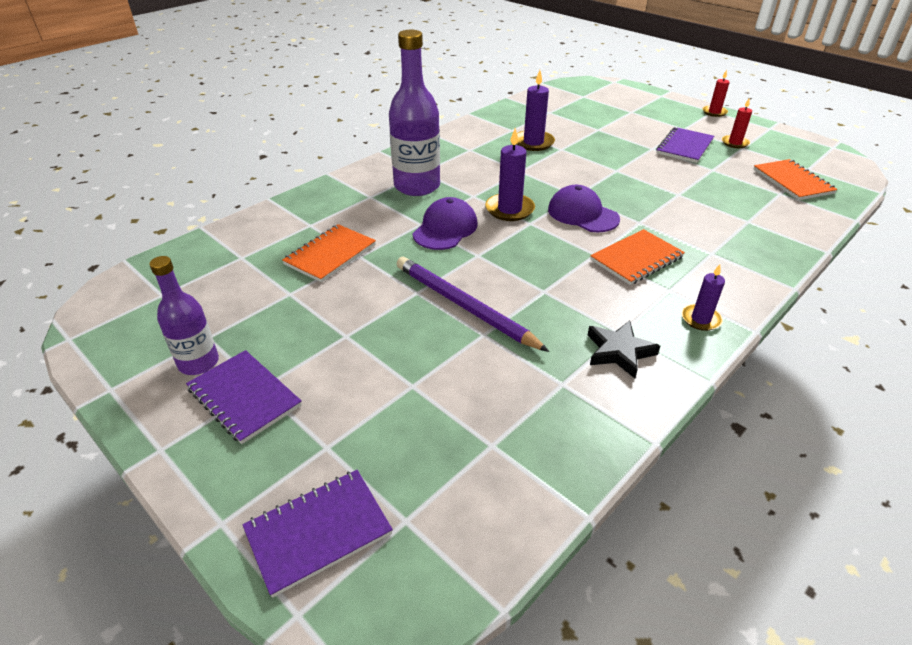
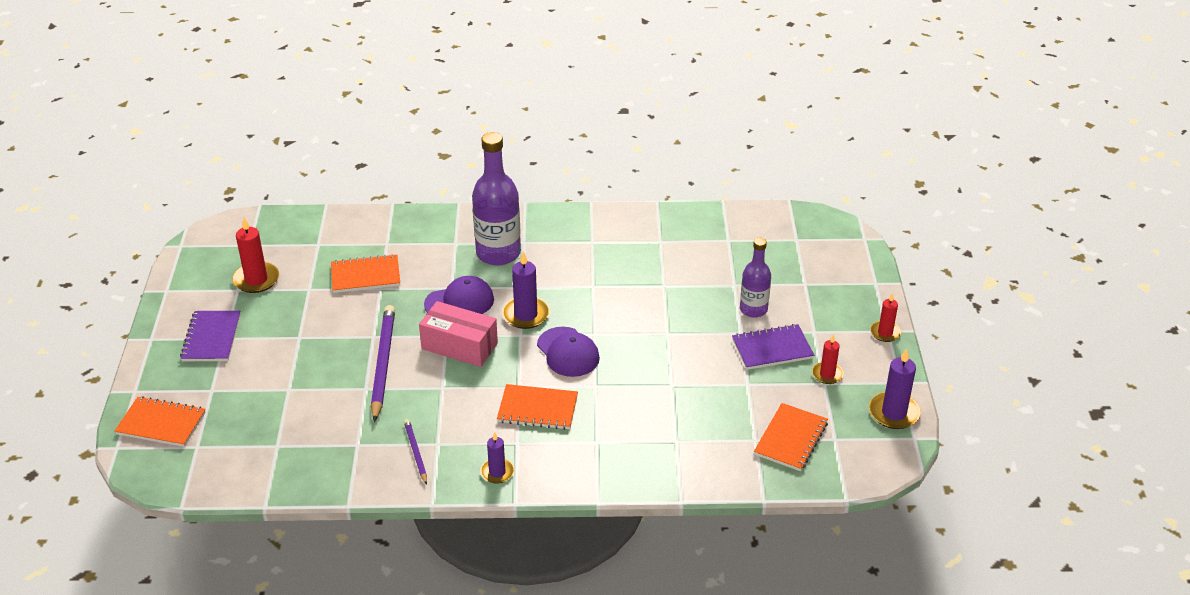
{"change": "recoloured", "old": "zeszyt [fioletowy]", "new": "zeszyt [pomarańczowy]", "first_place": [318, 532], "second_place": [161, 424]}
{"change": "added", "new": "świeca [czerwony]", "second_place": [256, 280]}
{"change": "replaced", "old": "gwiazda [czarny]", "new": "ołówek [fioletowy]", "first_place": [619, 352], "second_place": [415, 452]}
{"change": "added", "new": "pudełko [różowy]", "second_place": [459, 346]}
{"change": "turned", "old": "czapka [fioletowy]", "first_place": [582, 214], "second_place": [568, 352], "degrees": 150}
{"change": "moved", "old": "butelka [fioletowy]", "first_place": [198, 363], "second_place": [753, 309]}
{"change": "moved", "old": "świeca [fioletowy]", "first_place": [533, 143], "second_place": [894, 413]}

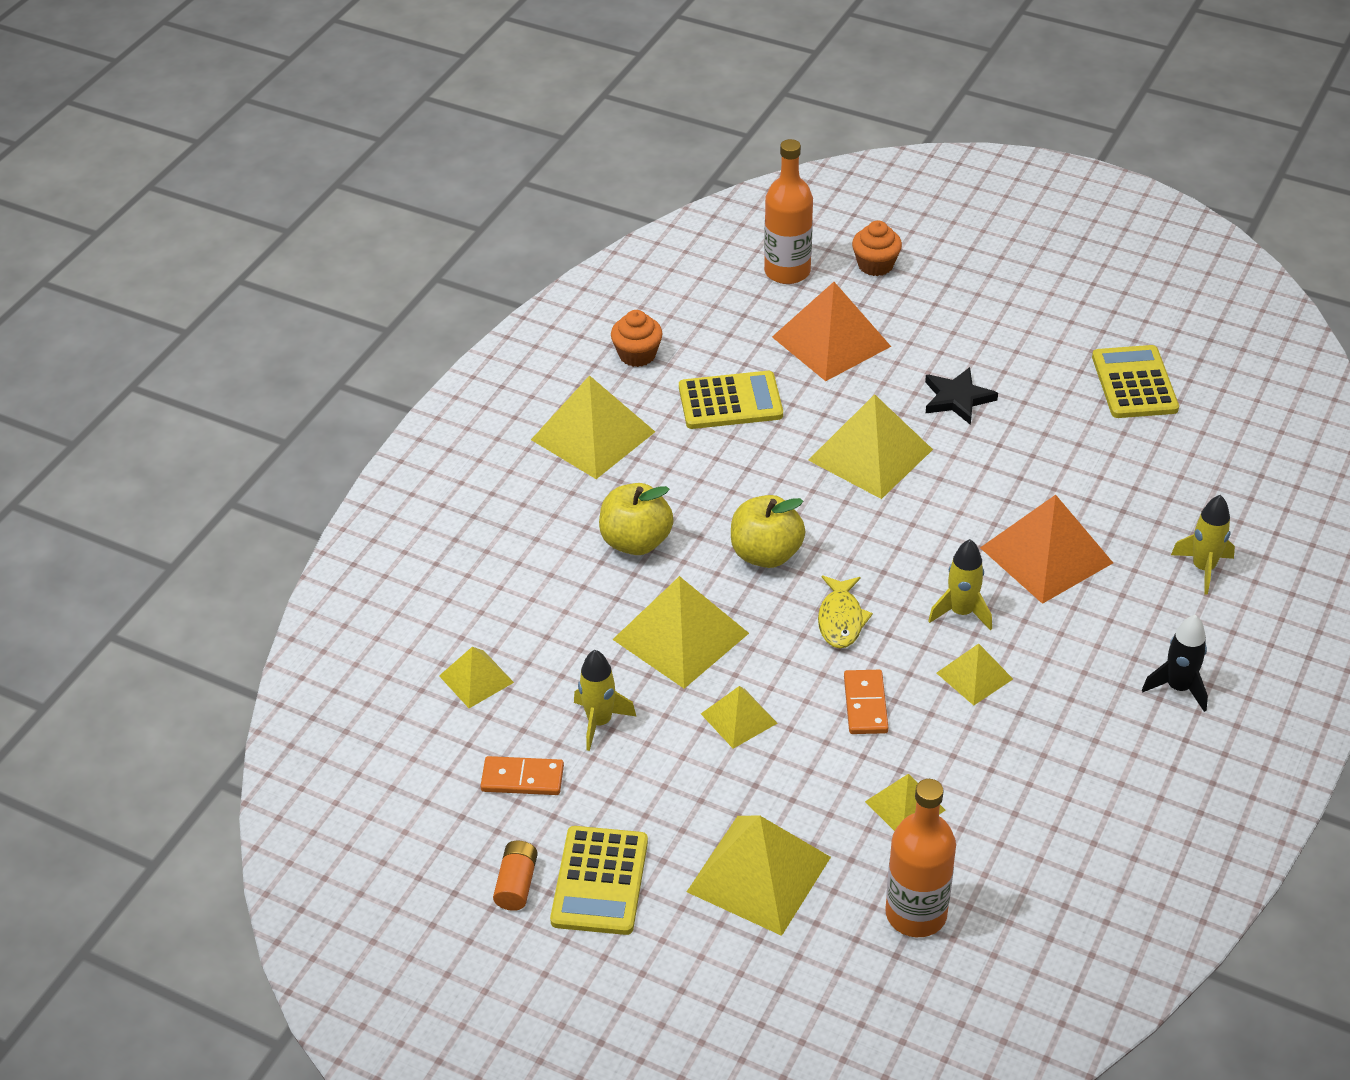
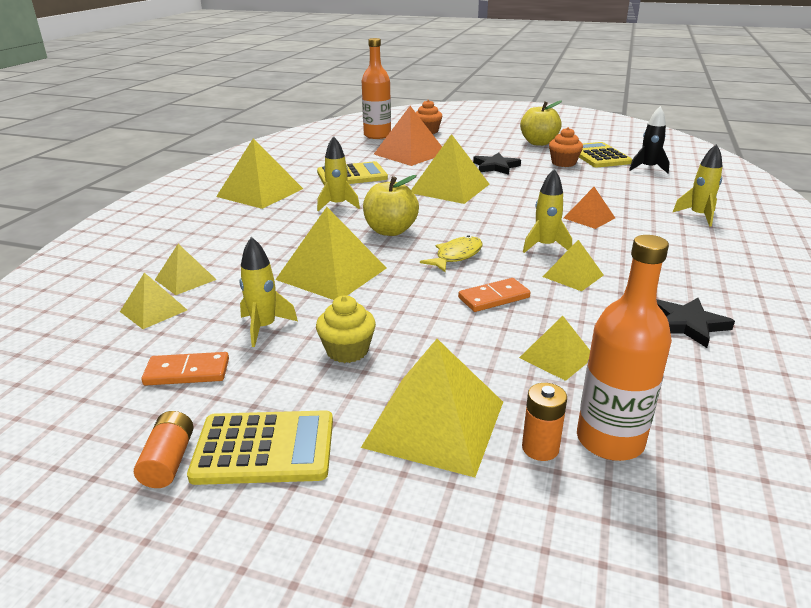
{"change": "moved", "old": "piramida [żółty]", "first_place": [739, 718], "second_place": [185, 279]}
{"change": "turned", "old": "kalkulator [żółty]", "first_place": [600, 881], "second_place": [264, 448], "degrees": -90}
{"change": "added", "new": "muffinka [żółty]", "second_place": [347, 351]}
{"change": "added", "new": "rakieta [żółty]", "second_place": [338, 205]}
{"change": "turned", "old": "ryba [żółty]", "first_place": [841, 619], "second_place": [456, 256], "degrees": -135}
{"change": "turned", "old": "kostka domina [pomarańczowy]", "first_place": [865, 704], "second_place": [494, 298], "degrees": 75}
{"change": "moved", "old": "jabłko [żółty]", "first_place": [636, 541], "second_place": [538, 143]}
{"change": "added", "new": "bateria [pomarańczowy]", "second_place": [540, 448]}
{"change": "moved", "old": "muffinka [pomarańczowy]", "first_place": [637, 355], "second_place": [563, 163]}
{"change": "resized", "old": "piramida [pomarańczowy]", "first_place": [1046, 555], "second_place": [589, 218], "factor": 0.55}
{"change": "moved", "old": "rakieta [czarny]", "first_place": [1178, 688], "second_place": [648, 168]}
{"change": "added", "new": "gwiazda [czarny]", "second_place": [687, 324]}

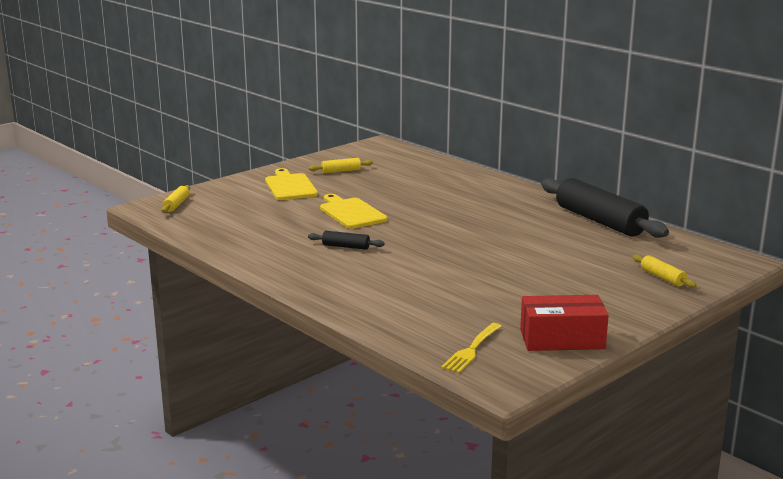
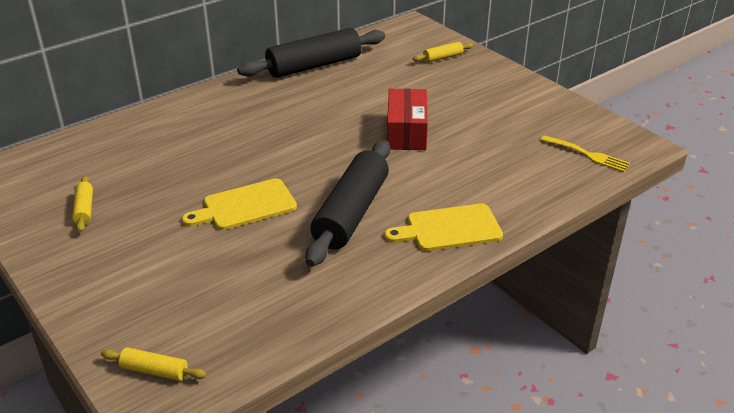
{"change": "resized", "old": "wałek do ciasta [czarny]", "first_place": [346, 246], "second_place": [351, 213], "factor": 2.29}
{"change": "moved", "old": "deska do krojenia [żółty]", "first_place": [290, 186], "second_place": [449, 228]}
{"change": "moved", "old": "pudełko [czerwony]", "first_place": [562, 339], "second_place": [406, 132]}

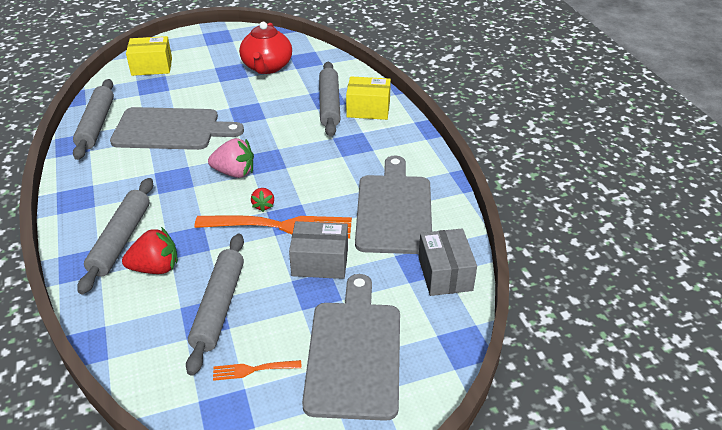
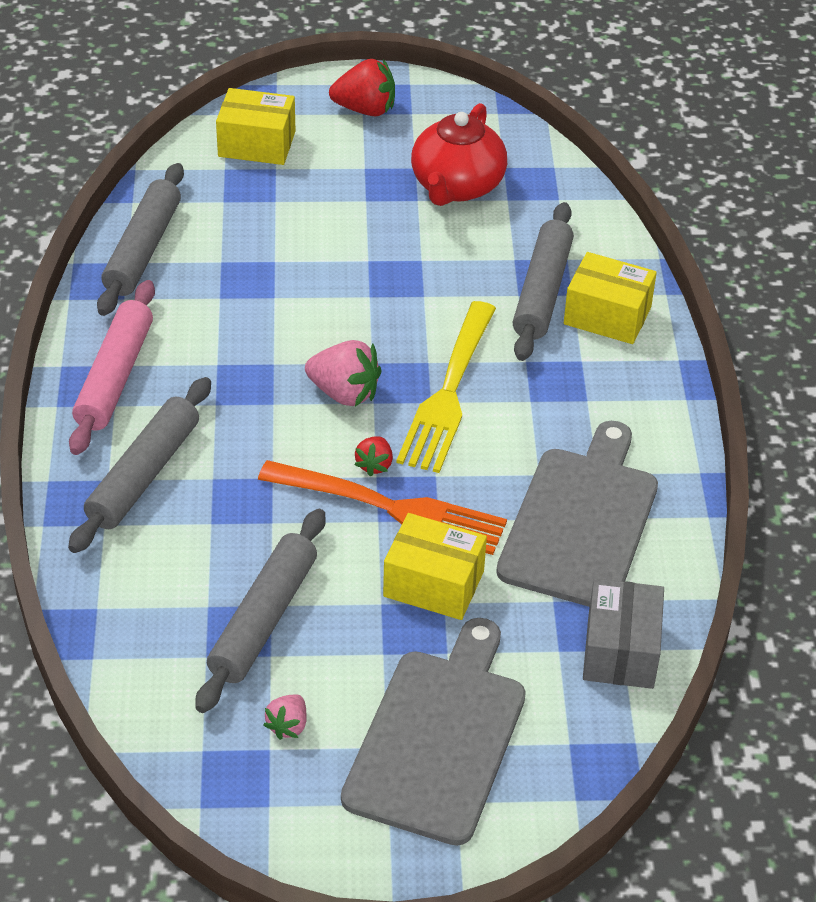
{"change": "added", "new": "wałek do ciasta [różowy]", "second_place": [114, 377]}
{"change": "replaced", "old": "widelec [pomarańczowy]", "new": "truskawka [różowy]", "first_place": [253, 369], "second_place": [288, 726]}
{"change": "moved", "old": "truskawka [czerwony]", "first_place": [155, 268], "second_place": [365, 109]}
{"change": "recoloured", "old": "pudełko [szary]", "new": "pudełko [żółty]", "first_place": [320, 262], "second_place": [433, 584]}
{"change": "added", "new": "widelec [żółty]", "second_place": [448, 393]}
{"change": "removed", "old": "deska do krojenia [szary]", "first_place": [171, 129]}

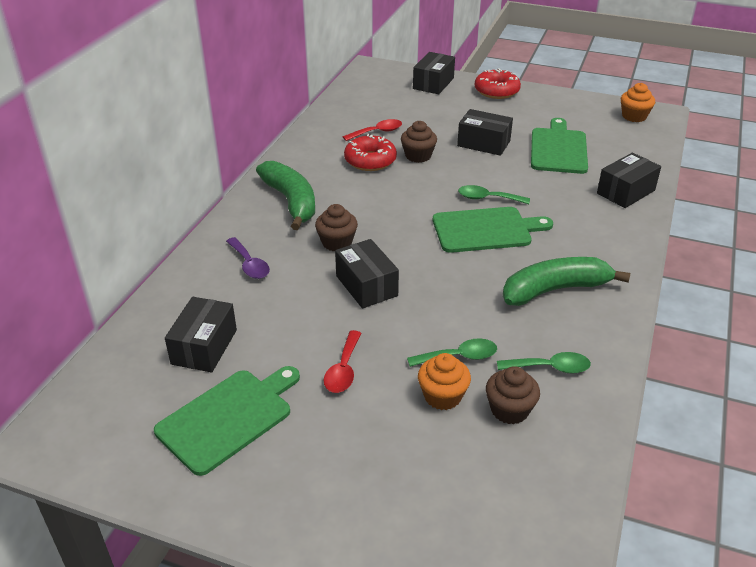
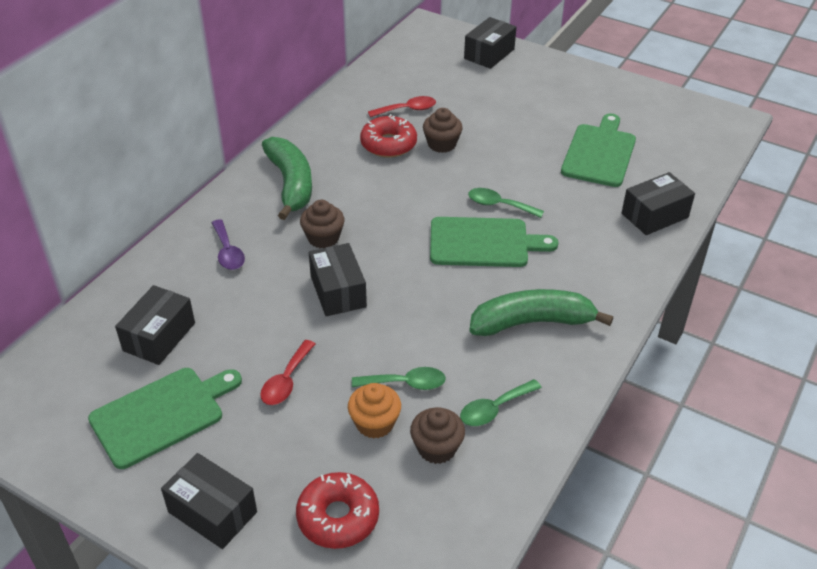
{"change": "moved", "old": "pudełko [czarny]", "first_place": [483, 143], "second_place": [212, 512]}
{"change": "moved", "old": "donut [czerwony]", "first_place": [496, 91], "second_place": [338, 517]}
{"change": "turned", "old": "łyżka [zielony]", "first_place": [550, 368], "second_place": [494, 409], "degrees": 135}
{"change": "removed", "old": "muffinka [pomarańczowy]", "first_place": [634, 116]}

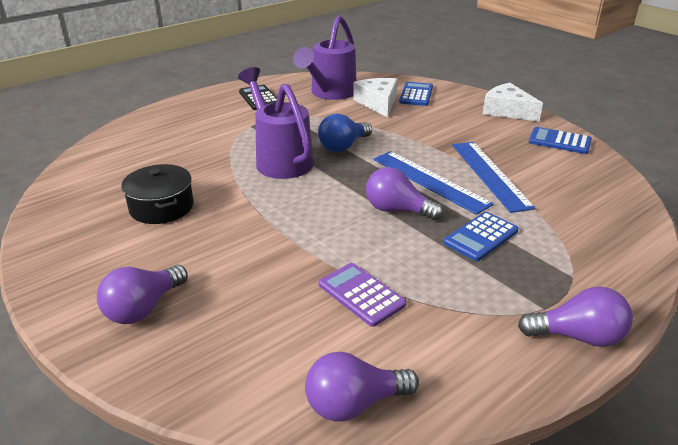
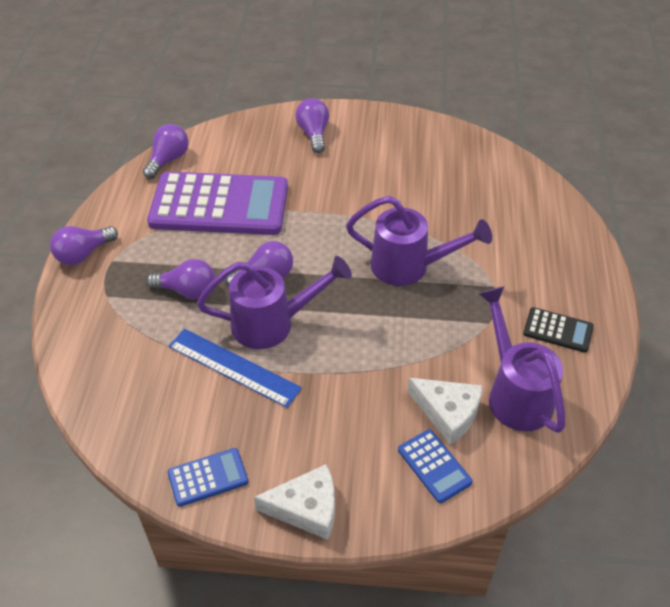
{"change": "replaced", "old": "kalkulator [niebieski]", "new": "żarówka [fioletowy]", "first_place": [481, 237], "second_place": [187, 291]}
{"change": "resized", "old": "kalkulator [fioletowy]", "first_place": [361, 294], "second_place": [219, 205], "factor": 2.33}
{"change": "replaced", "old": "linijka [niebieski]", "new": "konewka [fioletowy]", "first_place": [429, 181], "second_place": [273, 324]}
{"change": "removed", "old": "garnek [czarny]", "first_place": [161, 207]}
{"change": "removed", "old": "żarówka [niebieski]", "first_place": [343, 146]}

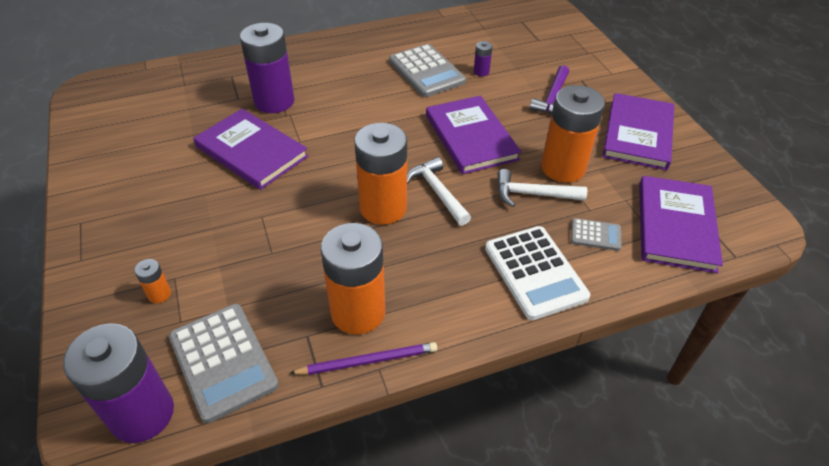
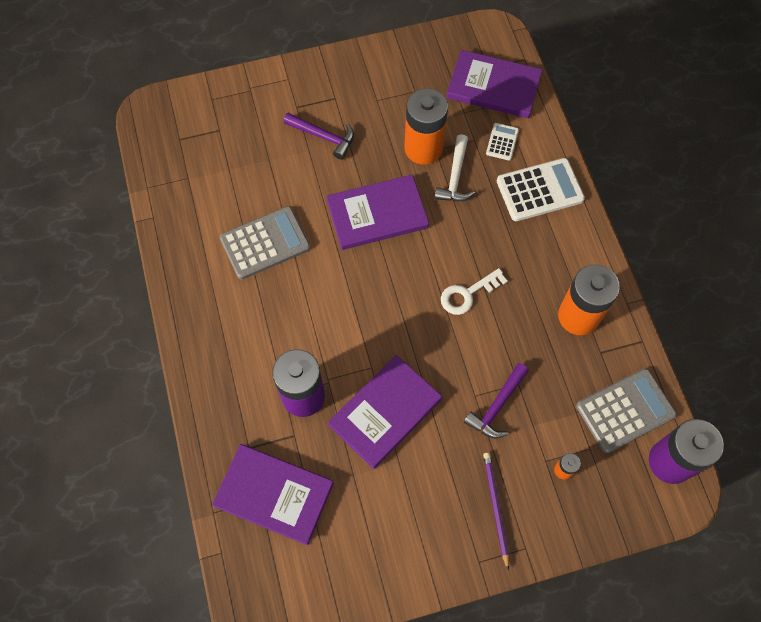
{"change": "moved", "old": "książka [fioletowy]", "first_place": [638, 134], "second_place": [274, 494]}
{"change": "replaced", "old": "bateria [pomarańczowy]", "new": "klucz [biały]", "first_place": [383, 208], "second_place": [468, 294]}
{"change": "added", "new": "młotek [fioletowy]", "second_place": [497, 406]}
{"change": "moved", "old": "ołówek [fioletowy]", "first_place": [368, 361], "second_place": [495, 507]}
{"change": "recoloured", "old": "kalkulator [szary]", "new": "kalkulator [biały]", "first_place": [595, 235], "second_place": [502, 142]}
{"change": "removed", "old": "młotek [biały]", "first_place": [437, 192]}
{"change": "removed", "old": "bateria [fioletowy]", "first_place": [481, 72]}

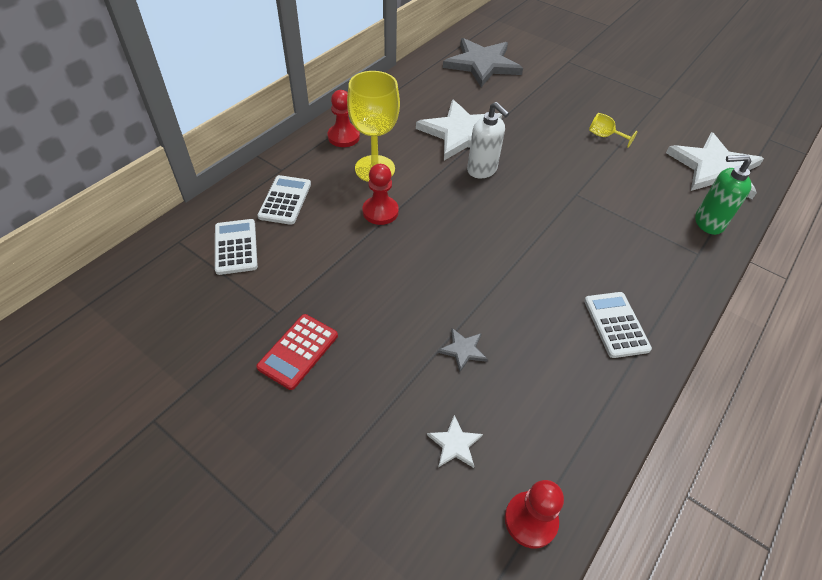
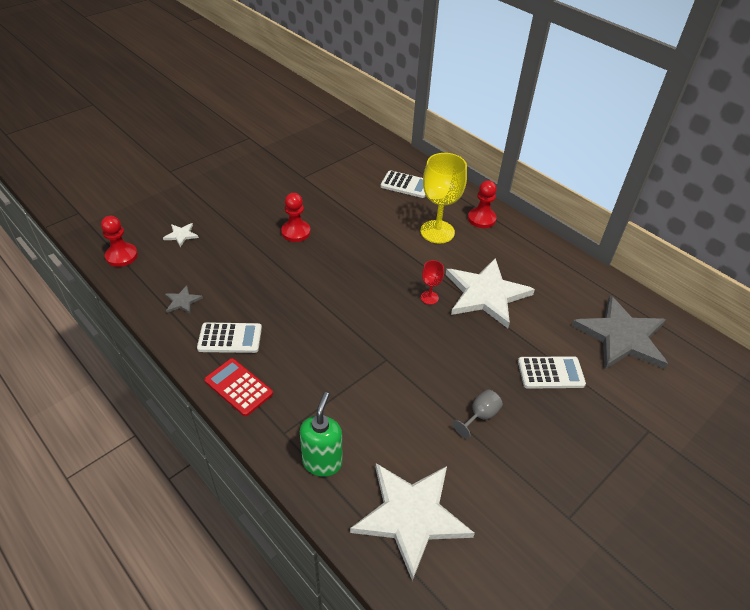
{"change": "moved", "old": "gwiazda [szary]", "first_place": [463, 350], "second_place": [182, 301]}
{"change": "moved", "old": "kalkulator [czerwony]", "first_place": [298, 351], "second_place": [238, 387]}
{"change": "moved", "old": "pionek [czerwony]", "first_place": [380, 211], "second_place": [296, 232]}
{"change": "replaced", "old": "dozownik mydła [biały]", "new": "kielich [czerwony]", "first_place": [482, 170], "second_place": [429, 297]}
{"change": "recoloured", "old": "kielich [żółty]", "new": "kielich [szary]", "first_place": [604, 136], "second_place": [480, 416]}
{"change": "moved", "old": "kalkulator [biały]", "first_place": [236, 247], "second_place": [550, 373]}

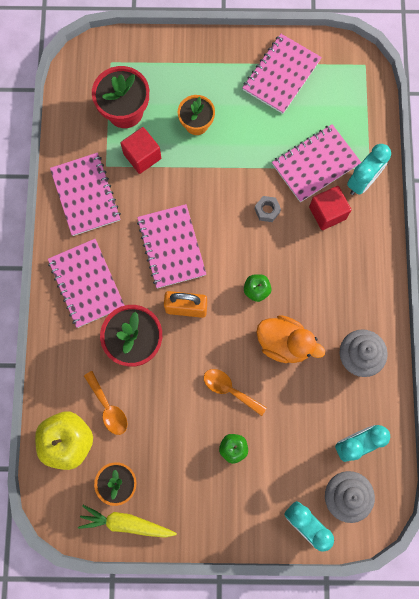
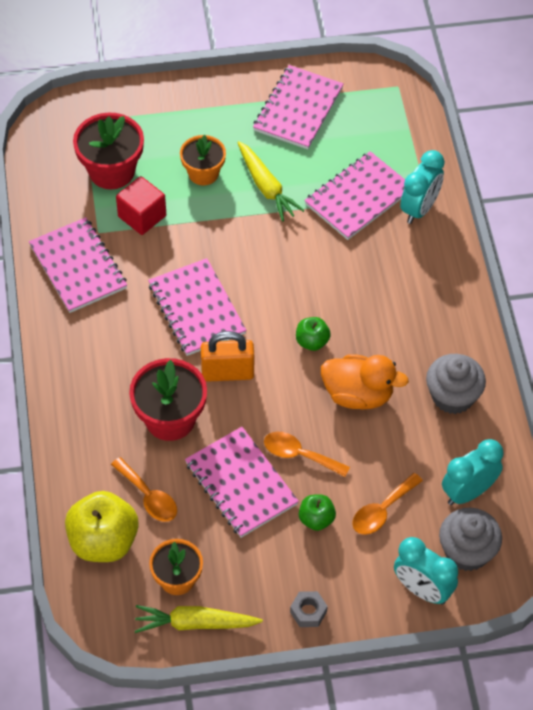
{"change": "moved", "old": "zeszyt [różowy]", "first_place": [86, 283], "second_place": [241, 483]}
{"change": "added", "new": "marchewka [żółty]", "second_place": [266, 187]}
{"change": "moved", "old": "nakrętka [szary]", "first_place": [267, 210], "second_place": [308, 612]}
{"change": "added", "new": "łyżka [pomarańczowy]", "second_place": [382, 510]}
{"change": "removed", "old": "sześcian [czerwony]", "first_place": [327, 213]}

